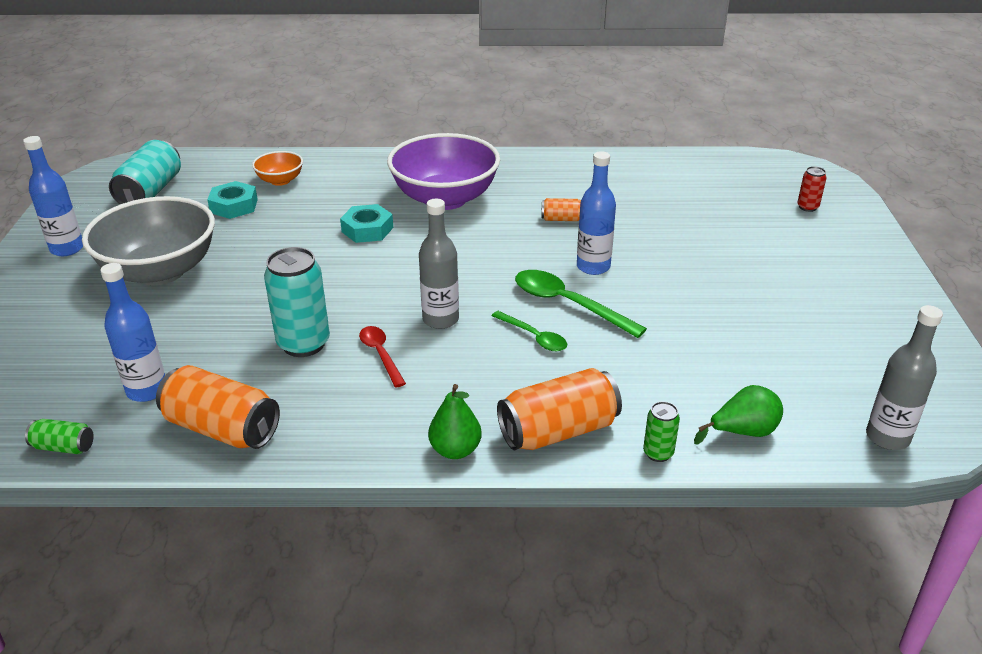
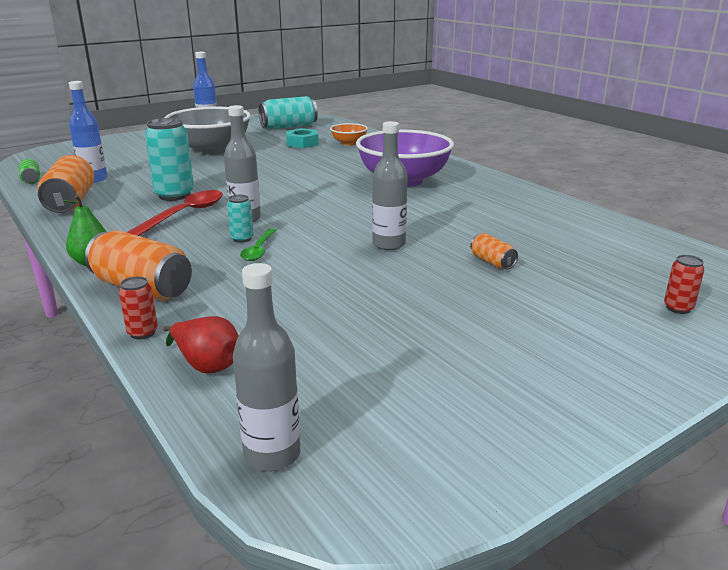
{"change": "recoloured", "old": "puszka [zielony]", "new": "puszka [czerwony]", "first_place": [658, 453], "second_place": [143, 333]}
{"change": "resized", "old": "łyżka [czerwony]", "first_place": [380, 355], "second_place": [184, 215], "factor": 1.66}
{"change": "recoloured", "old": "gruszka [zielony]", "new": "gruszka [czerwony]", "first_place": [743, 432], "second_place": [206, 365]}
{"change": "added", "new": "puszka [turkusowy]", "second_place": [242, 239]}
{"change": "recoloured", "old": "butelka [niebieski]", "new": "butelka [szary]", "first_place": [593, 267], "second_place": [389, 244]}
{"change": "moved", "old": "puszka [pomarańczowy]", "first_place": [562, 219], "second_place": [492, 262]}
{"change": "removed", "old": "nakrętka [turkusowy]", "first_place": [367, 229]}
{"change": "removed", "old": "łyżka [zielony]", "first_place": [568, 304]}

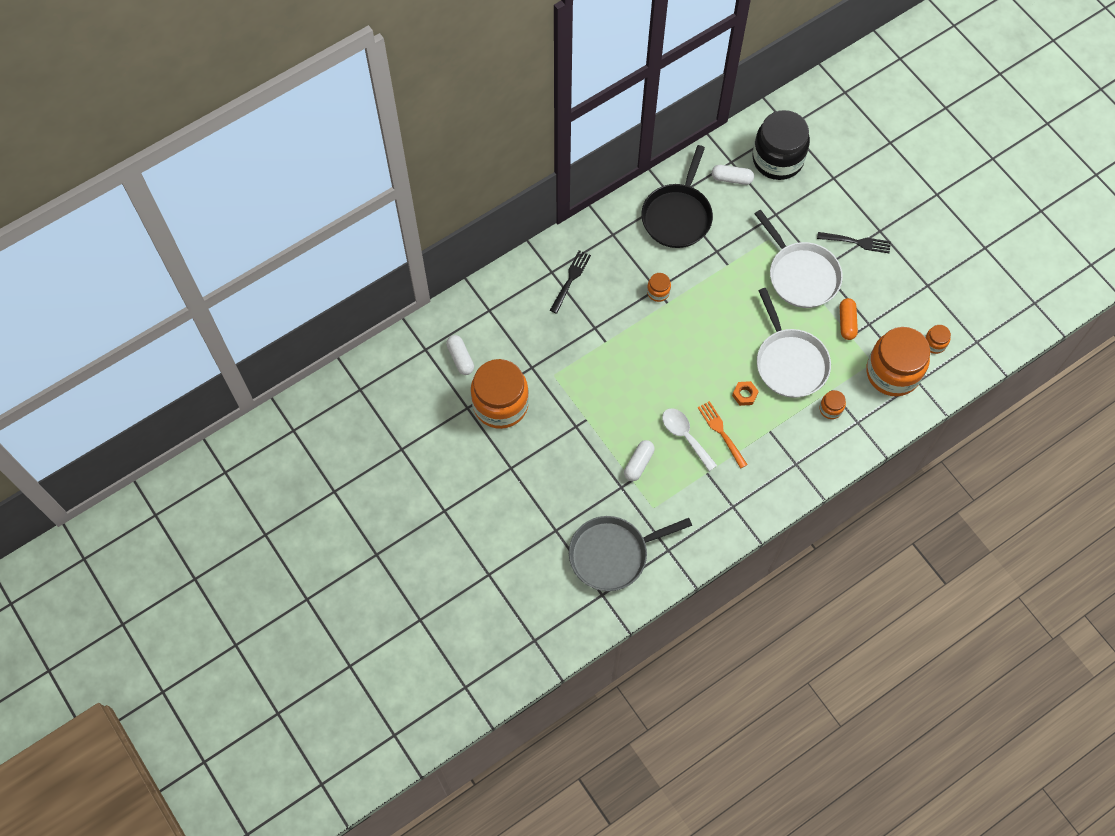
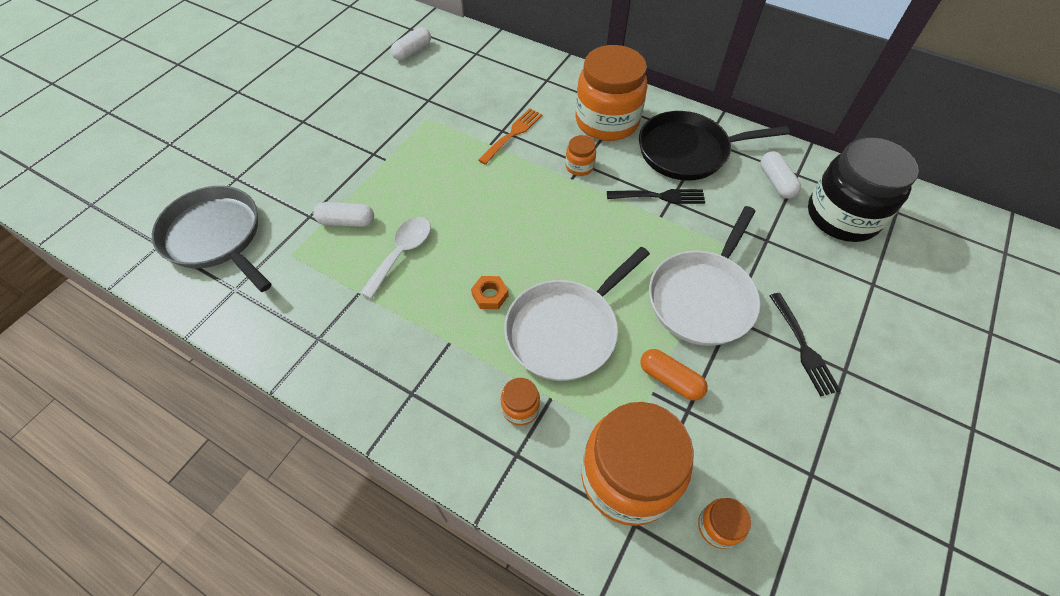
{"change": "moved", "old": "widelec [pomarańczowy]", "first_place": [722, 432], "second_place": [512, 135]}
{"change": "moved", "old": "słoik [pomarańczowy]", "first_place": [500, 404], "second_place": [607, 121]}
{"change": "moved", "old": "widelec [czarny]", "first_place": [570, 280], "second_place": [659, 197]}
{"change": "turned", "old": "kapsułka [pomarańczowy]", "first_place": [847, 322], "second_place": [670, 379], "degrees": 60}

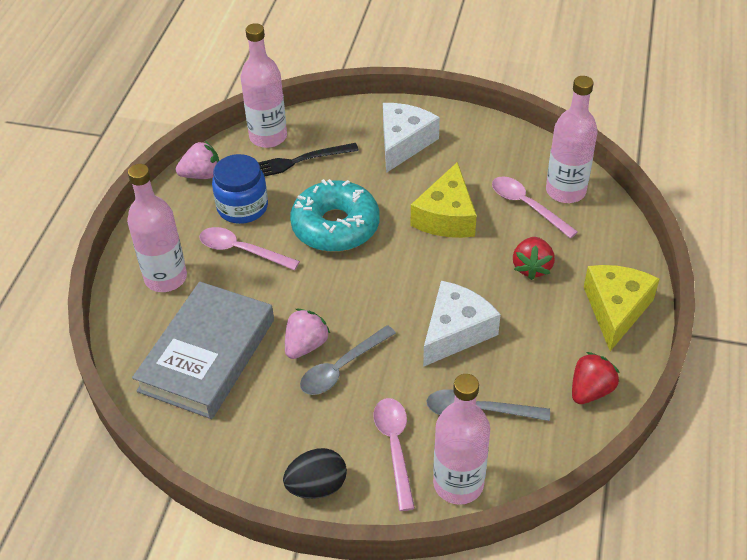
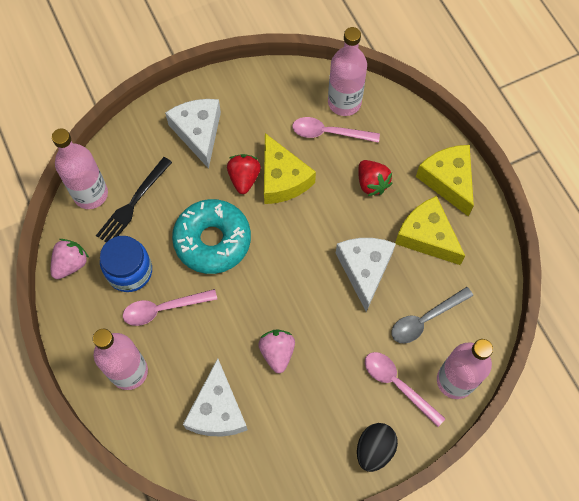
{"change": "replaced", "old": "książka [szary]", "new": "ser [biały]", "first_place": [207, 355], "second_place": [217, 410]}
{"change": "moved", "old": "truskawka [czerwony]", "first_place": [590, 390], "second_place": [244, 178]}
{"change": "added", "new": "ser [żółty]", "second_place": [427, 236]}
{"change": "removed", "old": "łyżka [szary]", "first_place": [341, 368]}

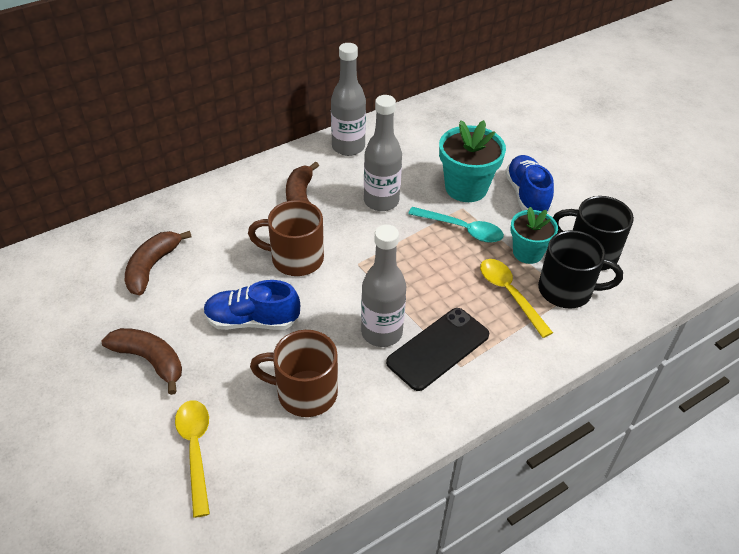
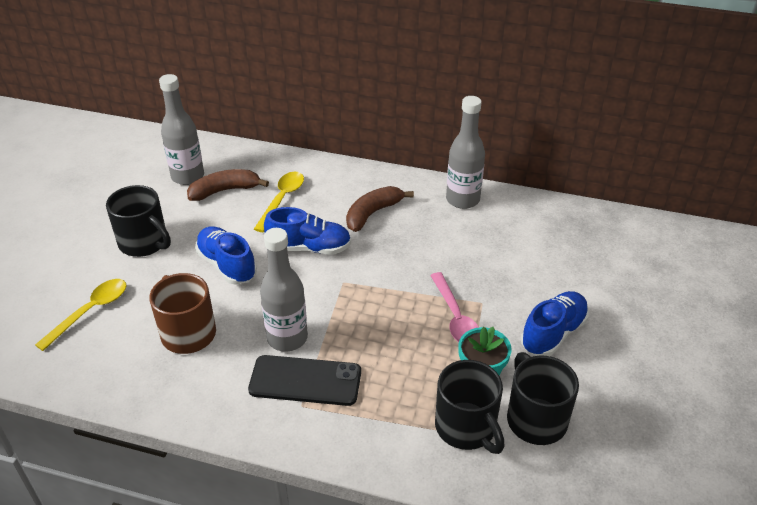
{"change": "replaced", "old": "banan [brązowy]", "new": "kubek [czarny]", "first_place": [150, 360], "second_place": [144, 243]}
{"change": "moved", "old": "butelka [szary]", "first_place": [381, 201], "second_place": [188, 176]}
{"change": "moved", "old": "łyżka [żółty]", "first_place": [509, 294], "second_place": [282, 199]}
{"change": "replaced", "old": "kubek [brązowy]", "new": "but [niebieski]", "first_place": [295, 259], "second_place": [309, 248]}
{"change": "recoloured", "old": "łyżka [turkusowy]", "new": "łyżka [różowy]", "first_place": [462, 229], "second_place": [455, 317]}
{"change": "removed", "old": "doniczka [turkusowy]", "first_place": [466, 188]}

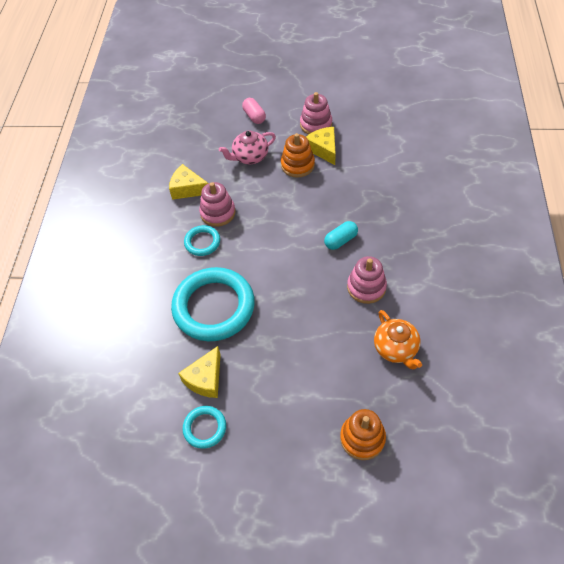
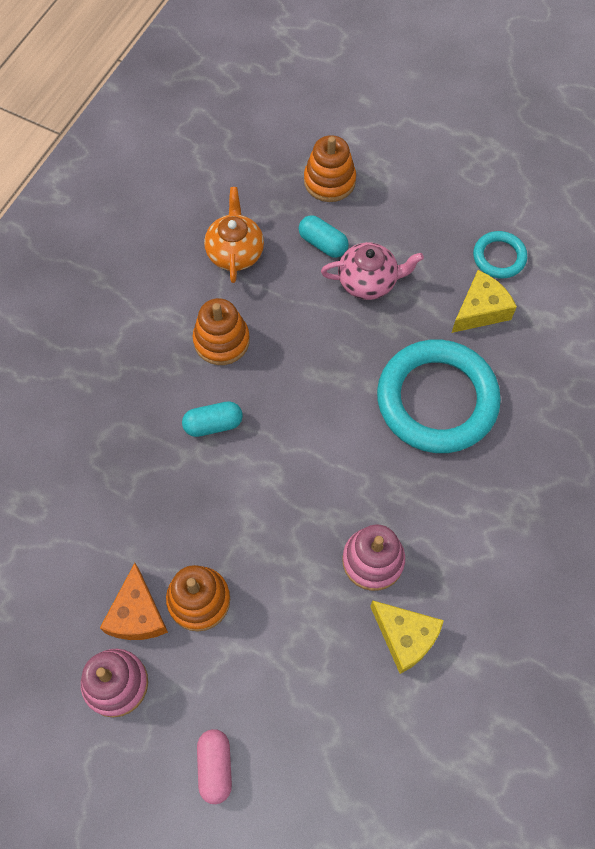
{"change": "recoloured", "old": "ser [żółty]", "new": "ser [pomarańczowy]", "first_place": [323, 149], "second_place": [137, 614]}
{"change": "recoloured", "old": "zabawka nakładanka [różowy]", "new": "zabawka nakładanka [pomarańczowy]", "first_place": [366, 287], "second_place": [221, 340]}
{"change": "added", "new": "kapsułka [turkusowy]", "second_place": [323, 244]}
{"change": "moved", "old": "imbryk [różowy]", "first_place": [250, 157], "second_place": [368, 282]}
{"change": "removed", "old": "pierścień [turkusowy]", "first_place": [202, 242]}

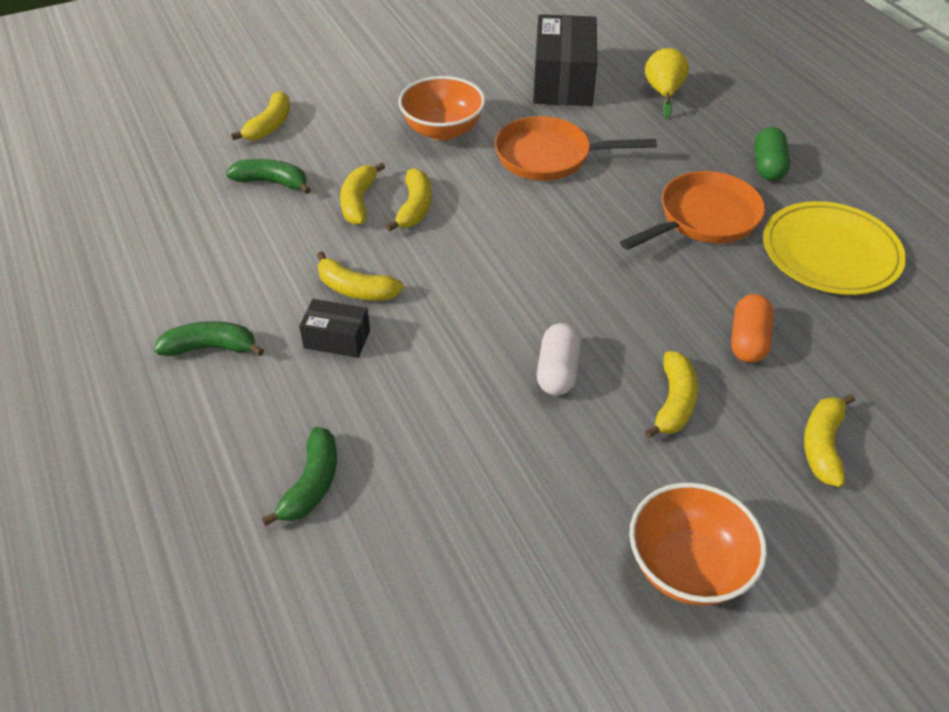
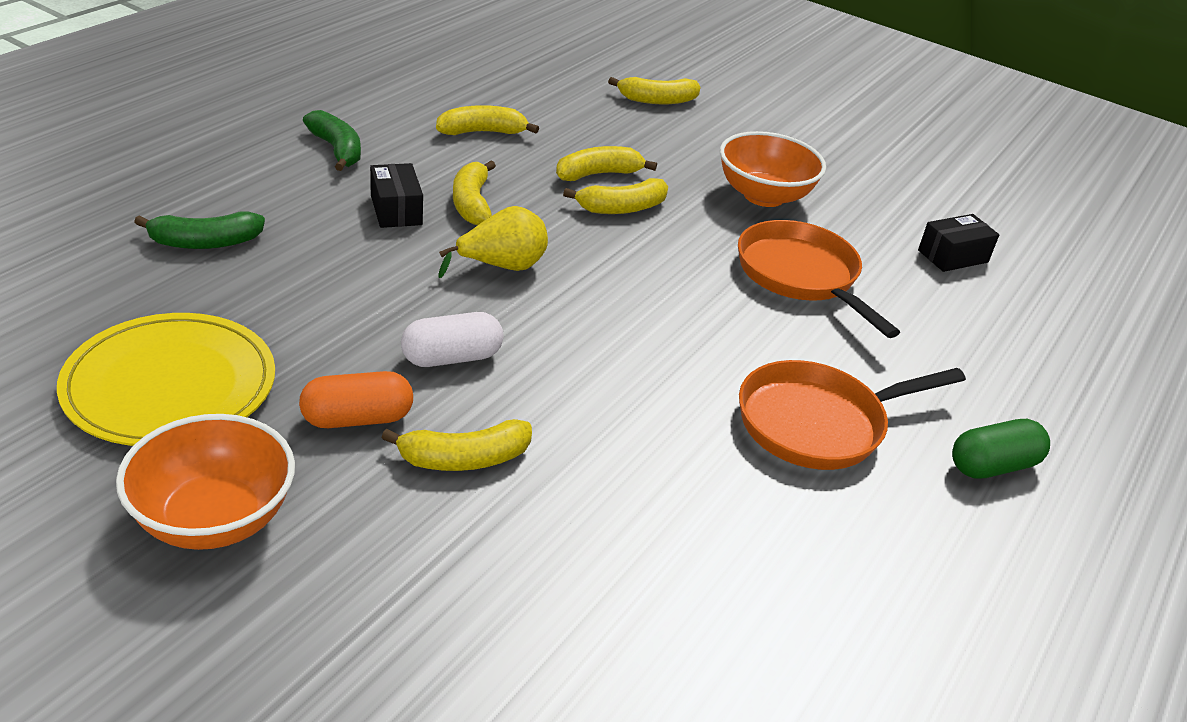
{"change": "moved", "old": "talerz [żółty]", "first_place": [830, 252], "second_place": [170, 385]}
{"change": "moved", "old": "kapsułka [pomarańczowy]", "first_place": [748, 340], "second_place": [357, 419]}
{"change": "moved", "old": "banan [żółty]", "first_place": [822, 445], "second_place": [482, 132]}
{"change": "moved", "old": "gruszka [żółty]", "first_place": [663, 93], "second_place": [501, 266]}
{"change": "turned", "old": "patelnia [pomarańczowy]", "first_place": [704, 218], "second_place": [818, 423], "degrees": 135}
{"change": "resized", "old": "pudełko [czarny]", "first_place": [563, 81], "second_place": [953, 256], "factor": 0.51}
{"change": "removed", "old": "banan [zielony]", "first_place": [272, 182]}

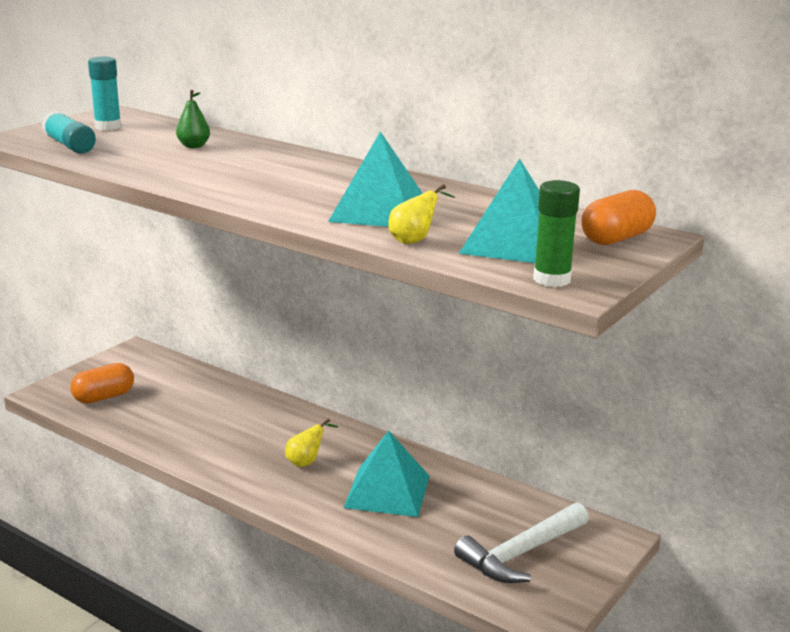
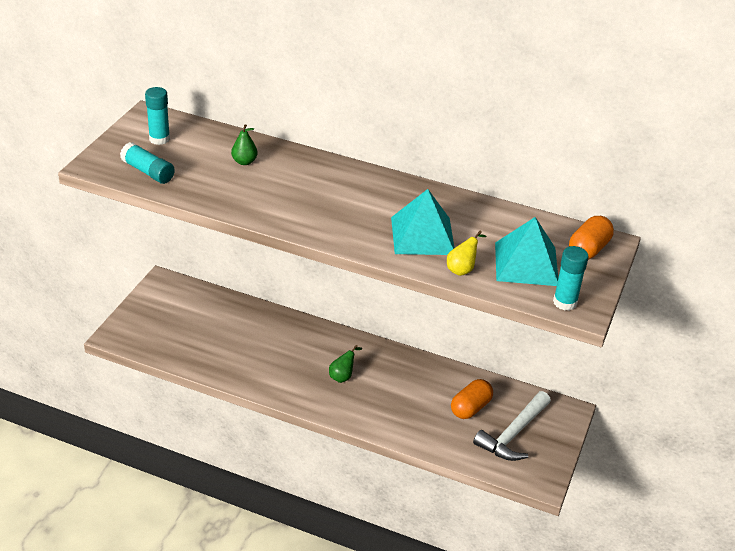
{"change": "recoloured", "old": "gruszka [żółty]", "new": "gruszka [zielony]", "first_place": [306, 462], "second_place": [342, 376]}
{"change": "moved", "old": "kapsułka [pomarańczowy]", "first_place": [104, 397], "second_place": [470, 408]}
{"change": "recoloured", "old": "klej w sztyfcie [zielony]", "new": "klej w sztyfcie [turkusowy]", "first_place": [552, 279], "second_place": [565, 302]}
{"change": "removed", "old": "piramida [turkusowy]", "first_place": [387, 491]}

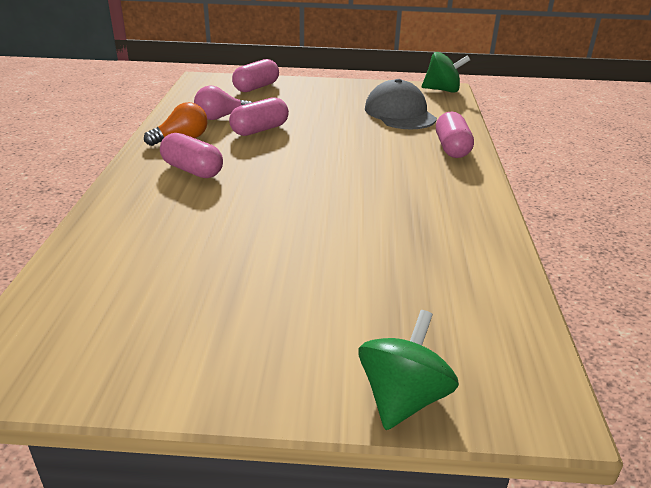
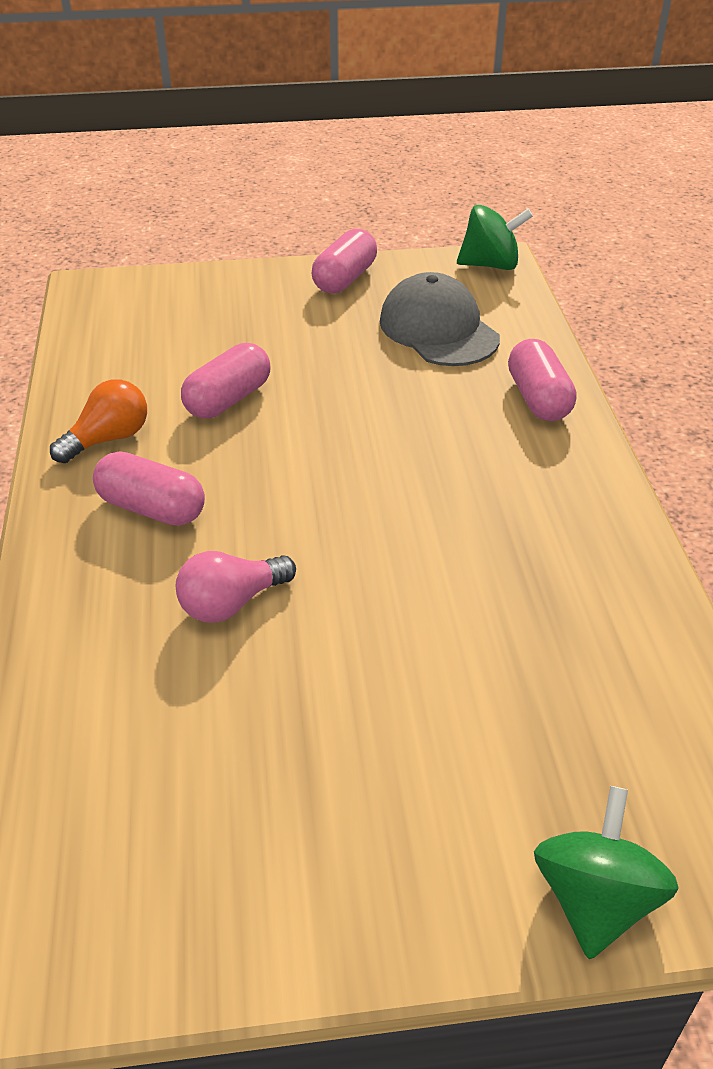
{"change": "moved", "old": "żarówka [różowy]", "first_place": [221, 117], "second_place": [231, 603]}
{"change": "moved", "old": "kapsułka [różowy]", "first_place": [256, 87], "second_place": [345, 279]}

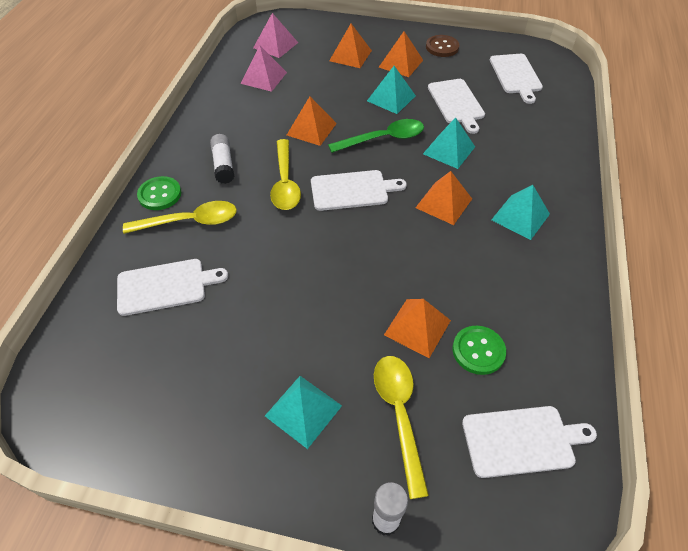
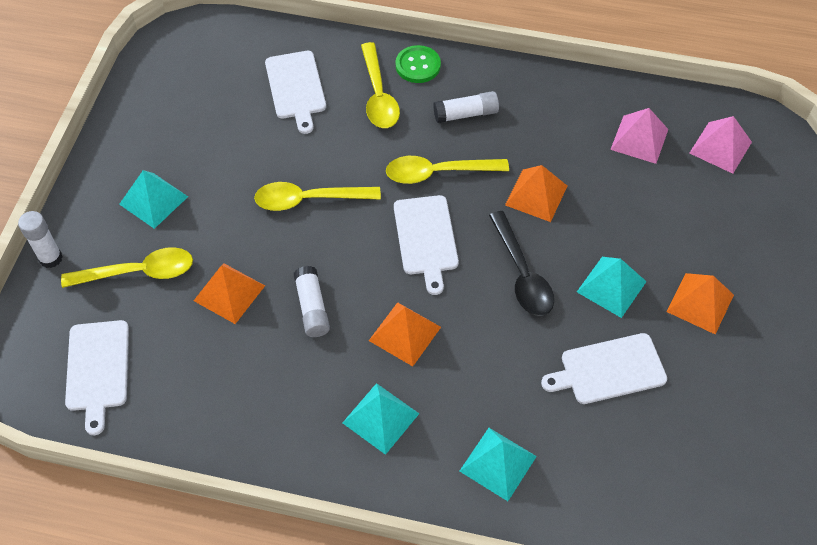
{"change": "added", "new": "łyżka [żółty]", "second_place": [308, 200]}
{"change": "added", "new": "klej w sztyfcie [biały]", "second_place": [312, 307]}
{"change": "moved", "old": "piramida [turkusowy]", "first_place": [449, 150], "second_place": [498, 463]}
{"change": "recoloured", "old": "łyżka [zielony]", "new": "łyżka [czarny]", "first_place": [383, 139], "second_place": [522, 274]}
{"change": "removed", "old": "piramida [pomarańczowy]", "first_place": [350, 55]}
{"change": "removed", "old": "guzik [brązowy]", "first_place": [442, 47]}
{"change": "removed", "old": "guzik [zielony]", "first_place": [478, 351]}
{"change": "removed", "old": "deska do krojenia [biały]", "first_place": [516, 75]}

